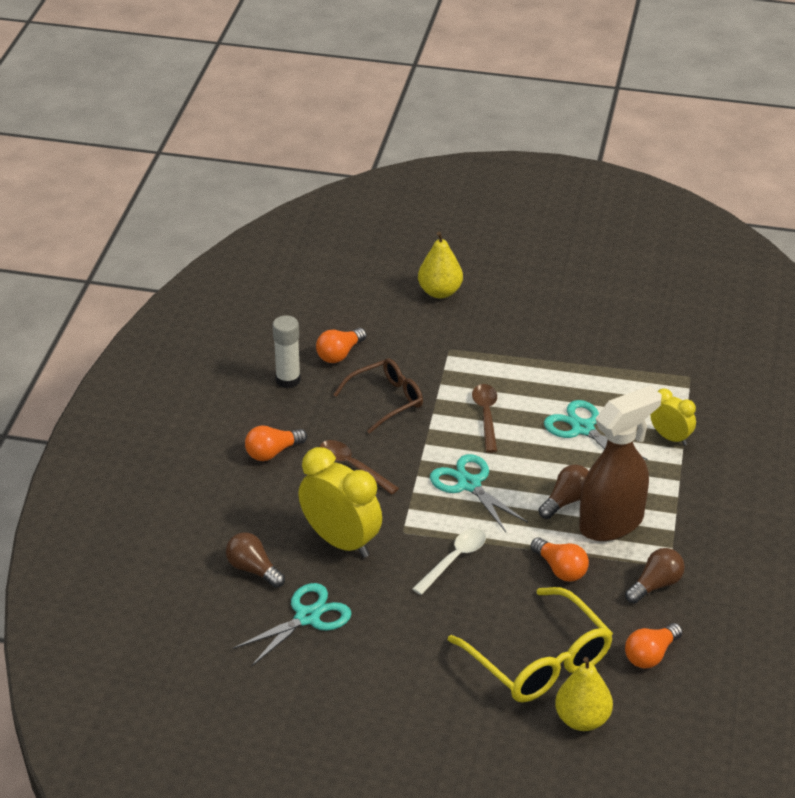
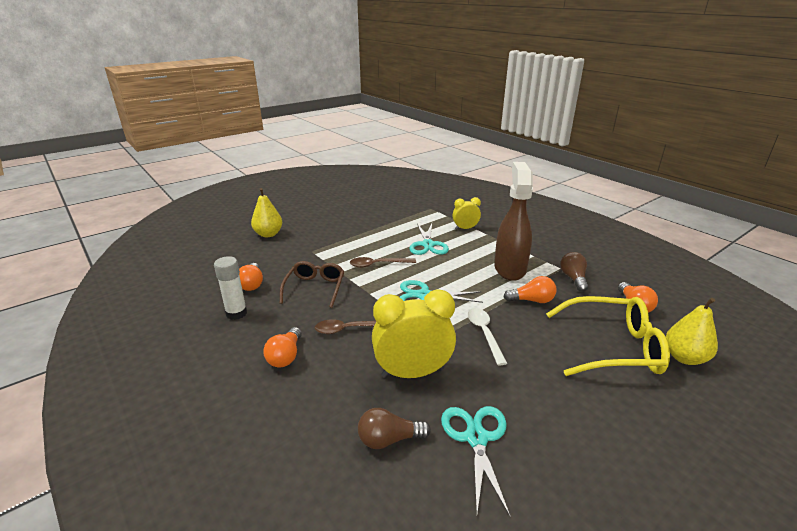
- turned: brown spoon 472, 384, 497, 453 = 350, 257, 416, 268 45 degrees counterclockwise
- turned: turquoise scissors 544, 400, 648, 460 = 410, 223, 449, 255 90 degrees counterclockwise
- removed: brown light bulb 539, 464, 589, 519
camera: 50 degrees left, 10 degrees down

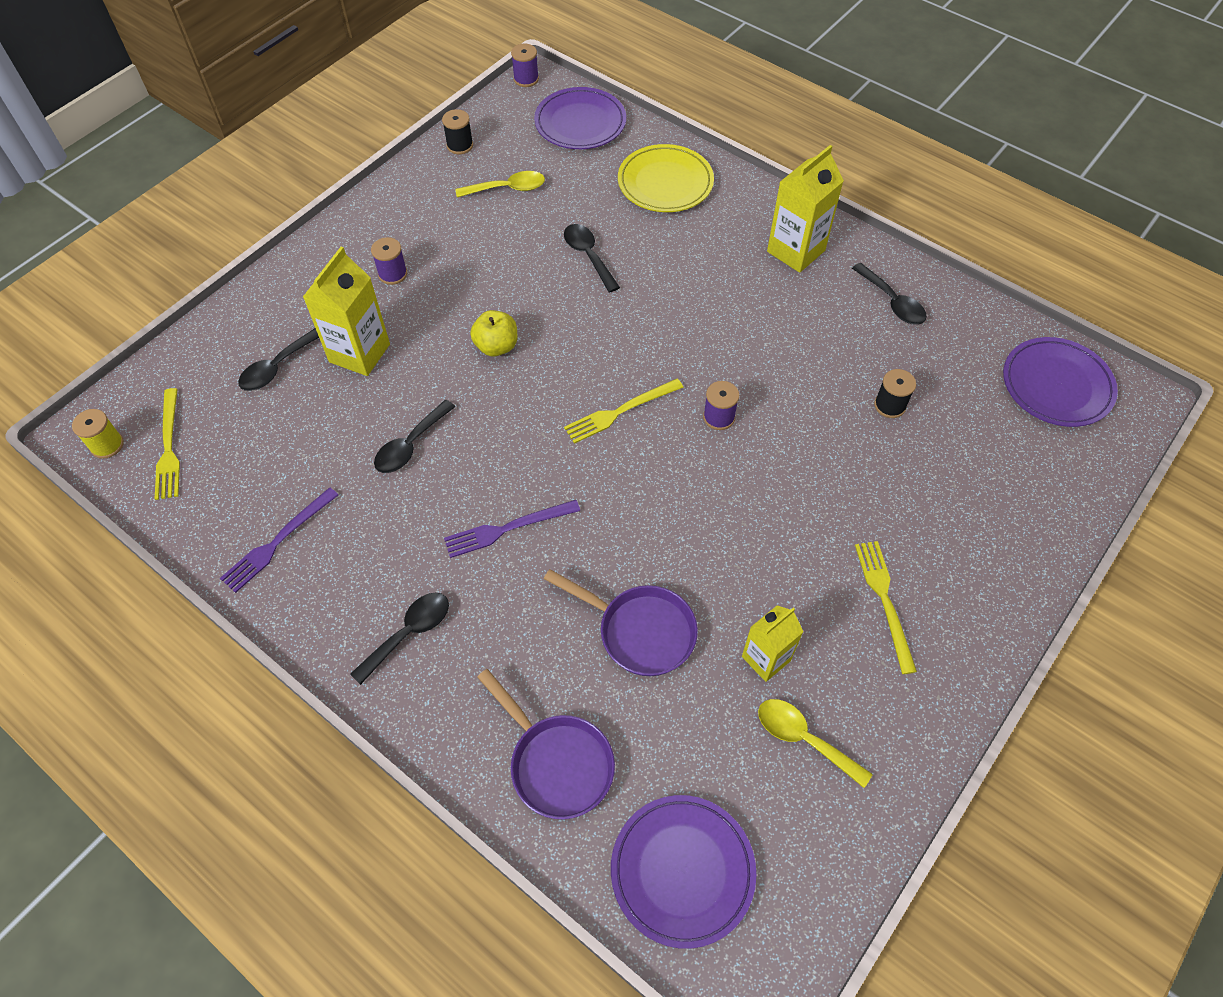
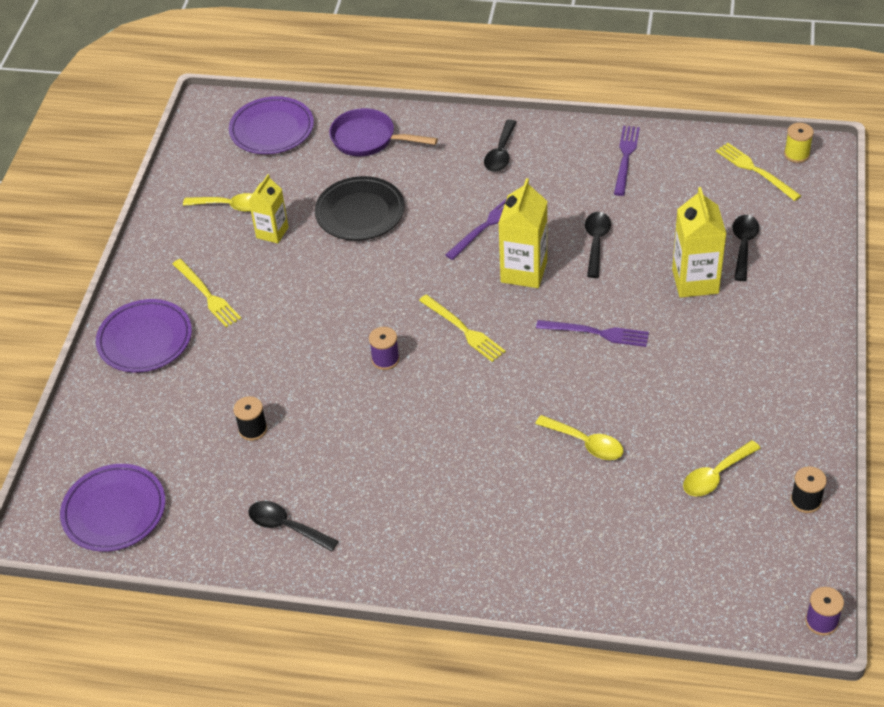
- moved: purple plate 534, 87, 626, 149 to 96, 299, 192, 373
- replaced: purple pan 544, 569, 698, 676 to black plate 315, 176, 405, 241
- turned: yellow fork 564, 378, 683, 444 = 419, 294, 506, 362 105 degrees clockwise
- moved: yellow carton 767, 145, 844, 273 to 499, 178, 547, 288
- recoloured: black spoon 564, 224, 620, 293 to yellow spoon 535, 415, 624, 460
- replaced: yellow apple 470, 310, 517, 356 to purple fork 536, 320, 649, 347
- removed: purple spool 371, 237, 407, 285
- removed: yellow plate 618, 144, 714, 212
camera: 155 degrees right, 10 degrees down

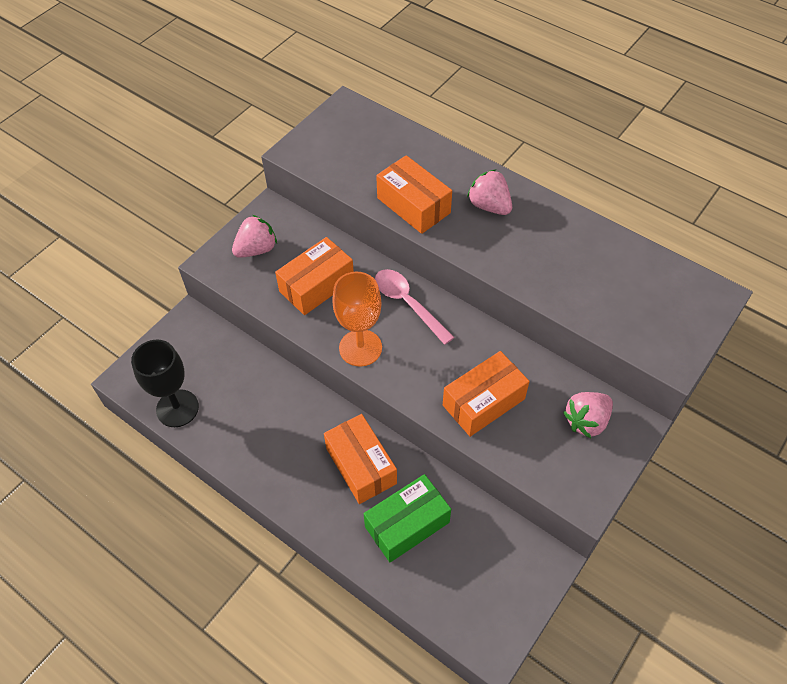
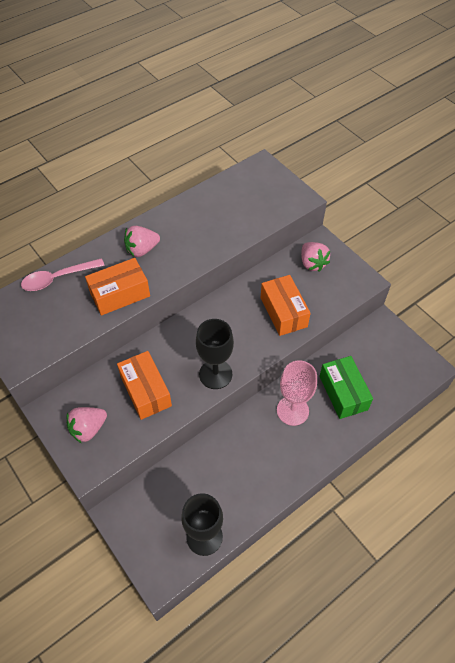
- moved: pink spoon 375, 269, 454, 345 to 21, 258, 105, 291
- turned: pink strawberry 232, 215, 277, 258 = 66, 407, 107, 443 105 degrees counterclockwise
- recoloured: orange goblet 332, 272, 382, 367 to black goblet 196, 319, 234, 389
- replaced: orange box 324, 414, 397, 504 to pink goblet 277, 360, 317, 426
camera: 75 degrees left, 0 degrees up

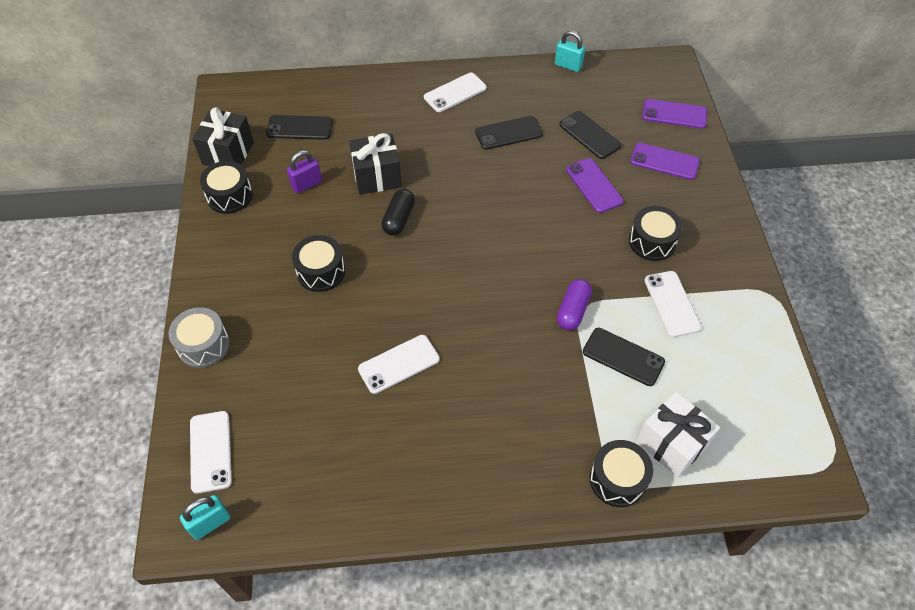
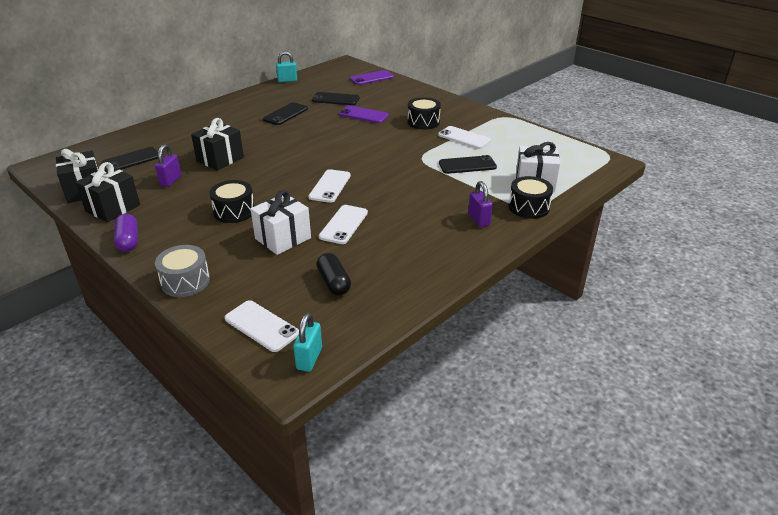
- replaced: black drum 200, 161, 253, 214 to black gift 75, 162, 140, 222
- moved: purple capsule 557, 279, 592, 331 to 114, 214, 138, 252
- added: white gift 251, 190, 311, 255
- moved: white phone 424, 73, 487, 112 to 308, 169, 351, 203
- moved: black capsule 381, 189, 415, 236 to 317, 253, 351, 295
- added: purple padlock 468, 181, 493, 227
- removed: purple phone 630, 143, 700, 180
camera: 40 degrees left, 20 degrees down

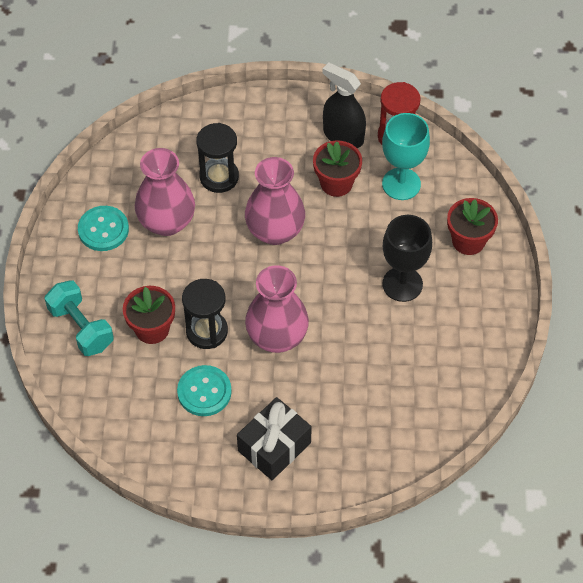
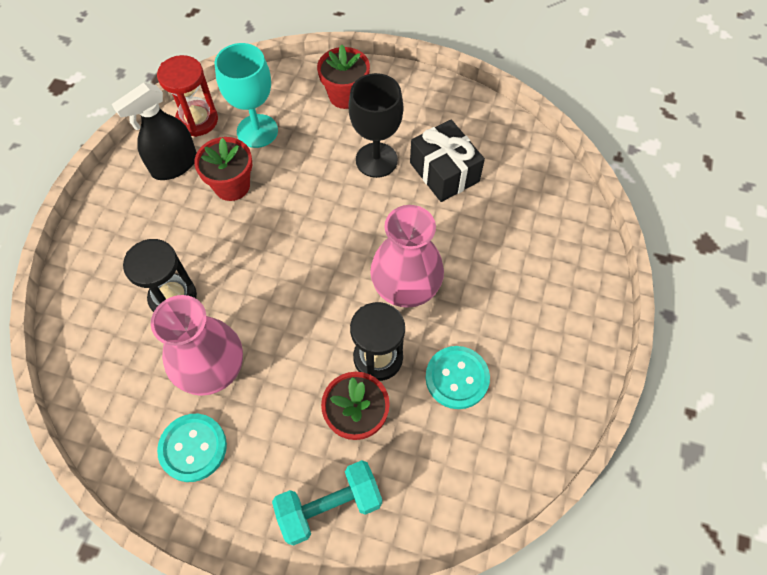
- moved: black gift 237, 397, 312, 480 to 410, 120, 485, 202
- removed: pink vase 245, 157, 305, 245
camera: 75 degrees left, 5 degrees up

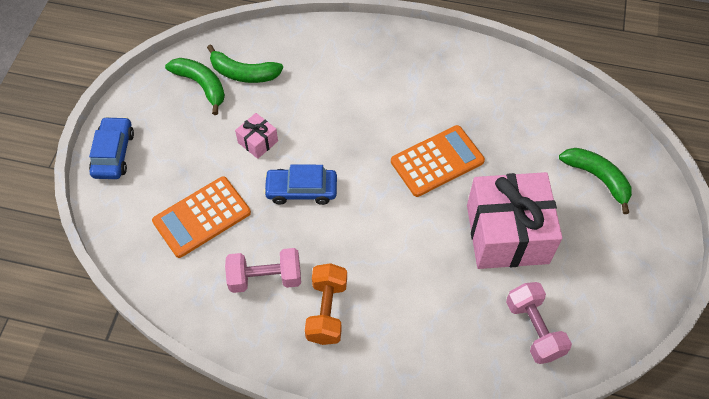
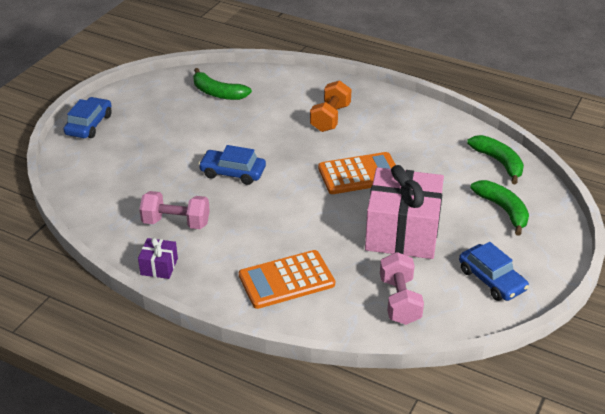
- added: purple gift 138, 238, 178, 279
- moved: orange calculator 152, 176, 251, 258 to 239, 250, 335, 309
- moved: orange dumbbell 305, 263, 347, 345 to 310, 80, 351, 132
- added: blue car 459, 242, 529, 301
- moved: green banana 165, 58, 225, 115 to 467, 135, 524, 185
- removed: pink gift 235, 113, 278, 159
camera: 15 degrees right, 20 degrees down

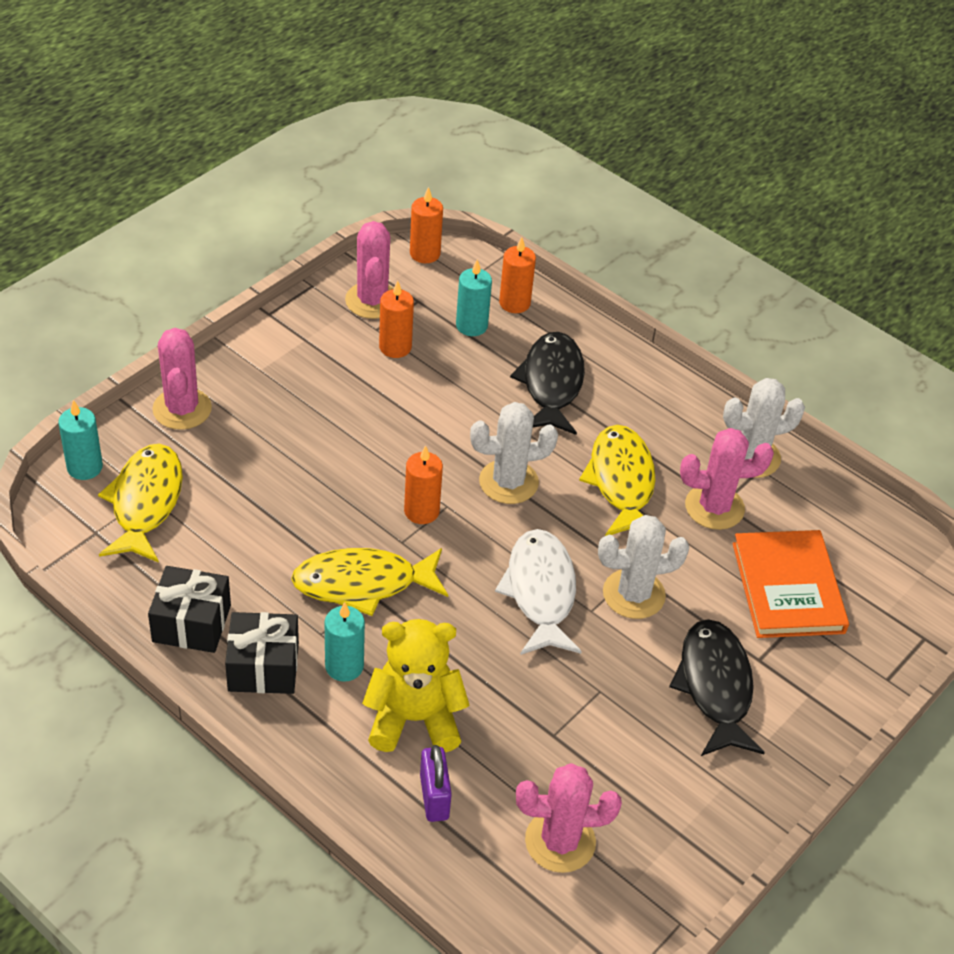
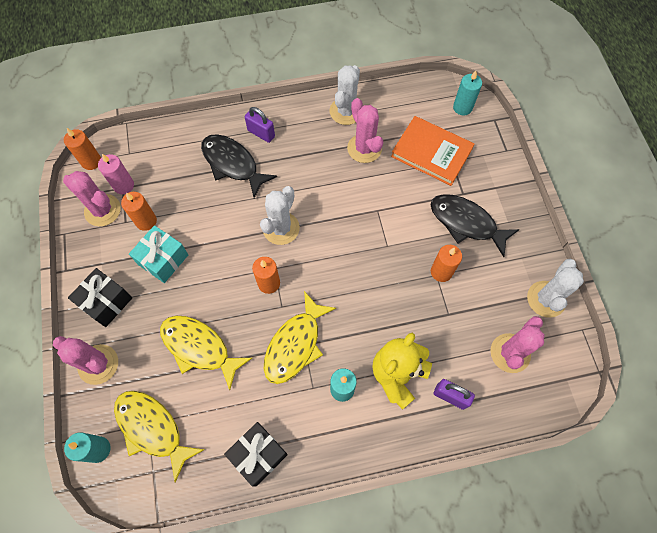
- moved: black gift 225, 612, 299, 694 to 68, 268, 133, 327
- added: pink candle 98, 154, 134, 194
- added: turquoise gift 129, 225, 188, 283
- moved: yellow fish 579, 425, 656, 536 to 160, 316, 252, 390
- added: purple padlock 245, 107, 275, 143
- turned: pink cactus 680, 428, 774, 530 = 347, 98, 383, 163 60 degrees counterclockwise
- moved: orange candle 499, 237, 536, 313 to 431, 245, 462, 282
- moved: turquoise candle 456, 259, 492, 336 to 453, 71, 482, 115
- moved: white cactus 598, 515, 689, 619 to 527, 259, 584, 318
- removed: white fish 495, 529, 582, 655
camera: 50 degrees left, 20 degrees up

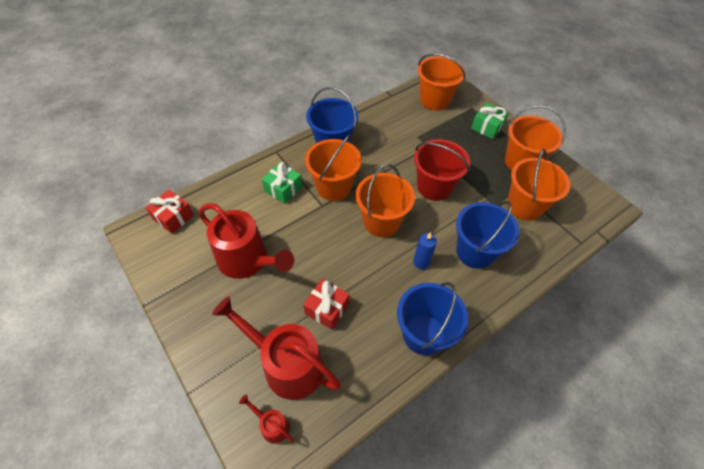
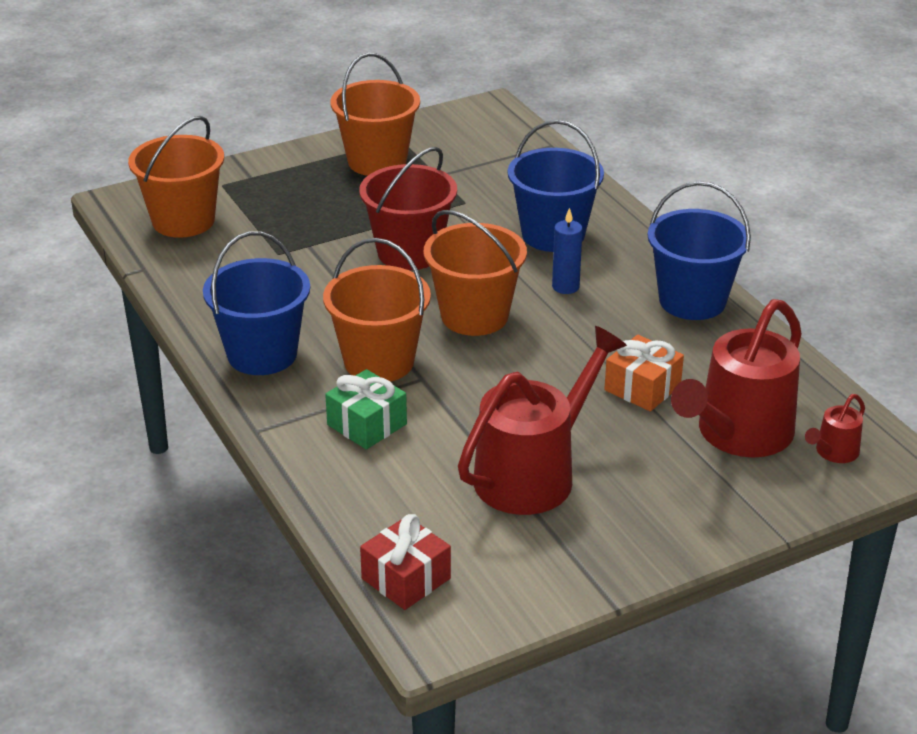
- recoloured: red gift 303, 279, 349, 330 to orange gift 604, 335, 684, 411
- removed: green gift 471, 103, 509, 139
- removed: orange bucket 507, 149, 570, 221
camera: 80 degrees left, 20 degrees down

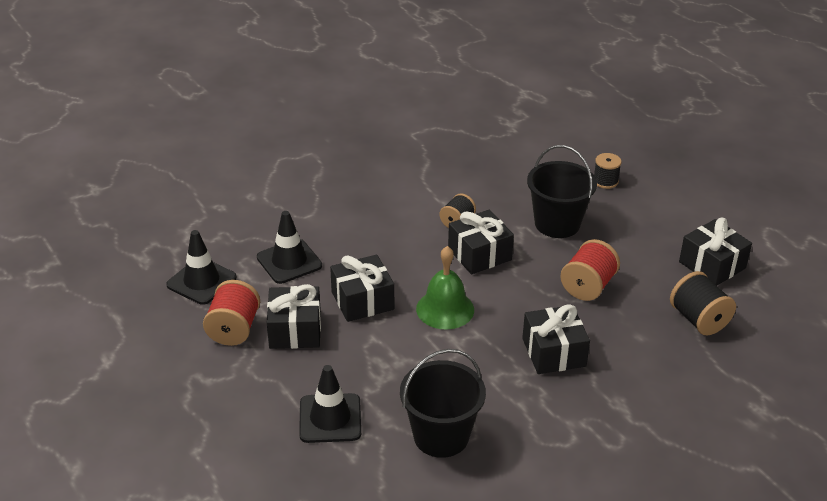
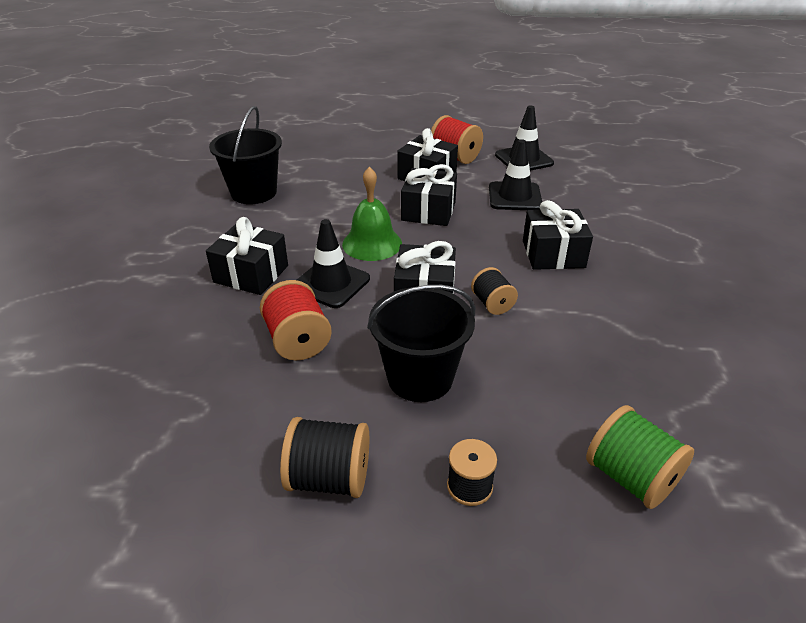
- moved: black spool 670, 271, 736, 336 to 280, 417, 369, 498
- moved: black traffic cone 299, 365, 361, 443 to 297, 219, 370, 308
- moved: black gift 679, 218, 752, 286 to 523, 200, 593, 270
- added: green spool 586, 405, 694, 509
camera: 125 degrees right, 0 degrees up

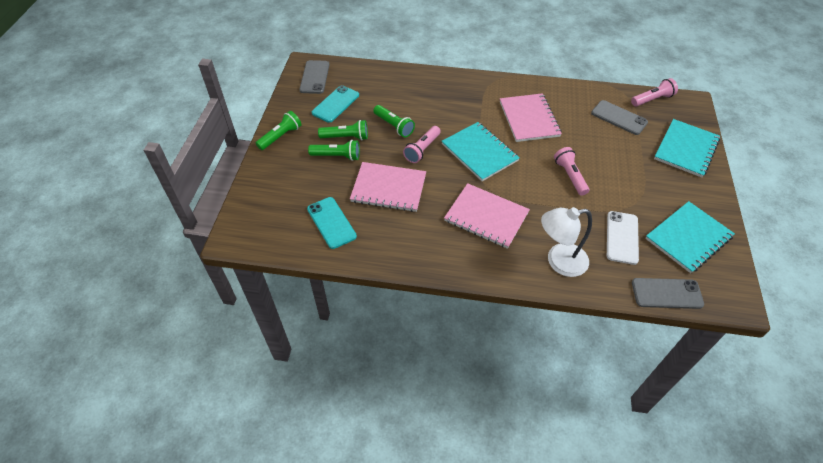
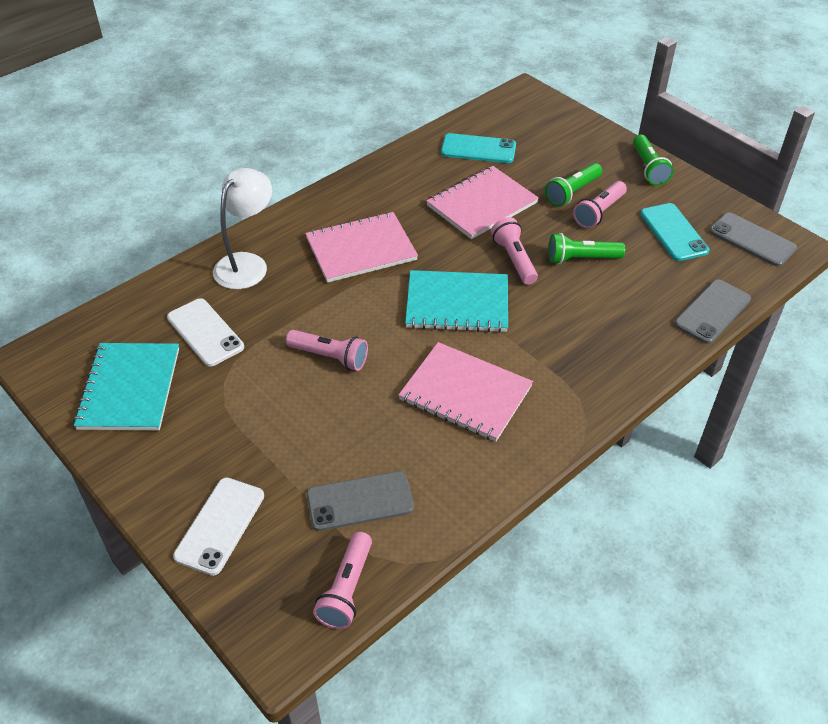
- replaced: turquoise notebook 654, 119, 720, 177 to white phone 173, 477, 264, 576
- recoloured: green flashlight 318, 120, 368, 140 to pink flashlight 573, 181, 627, 228
- moved: grey phone 632, 278, 704, 309 to 674, 279, 751, 344
camera: 130 degrees right, 5 degrees down

